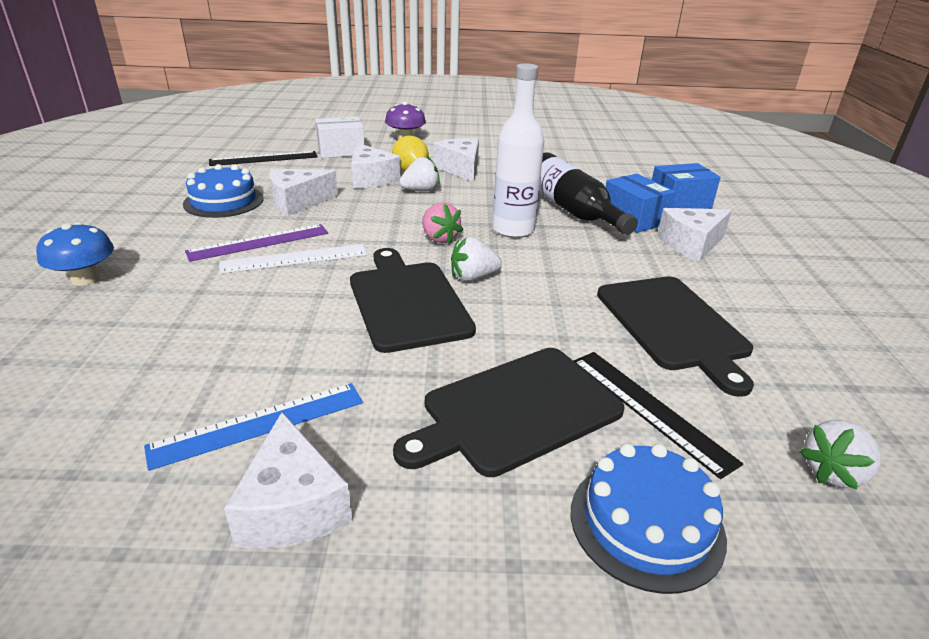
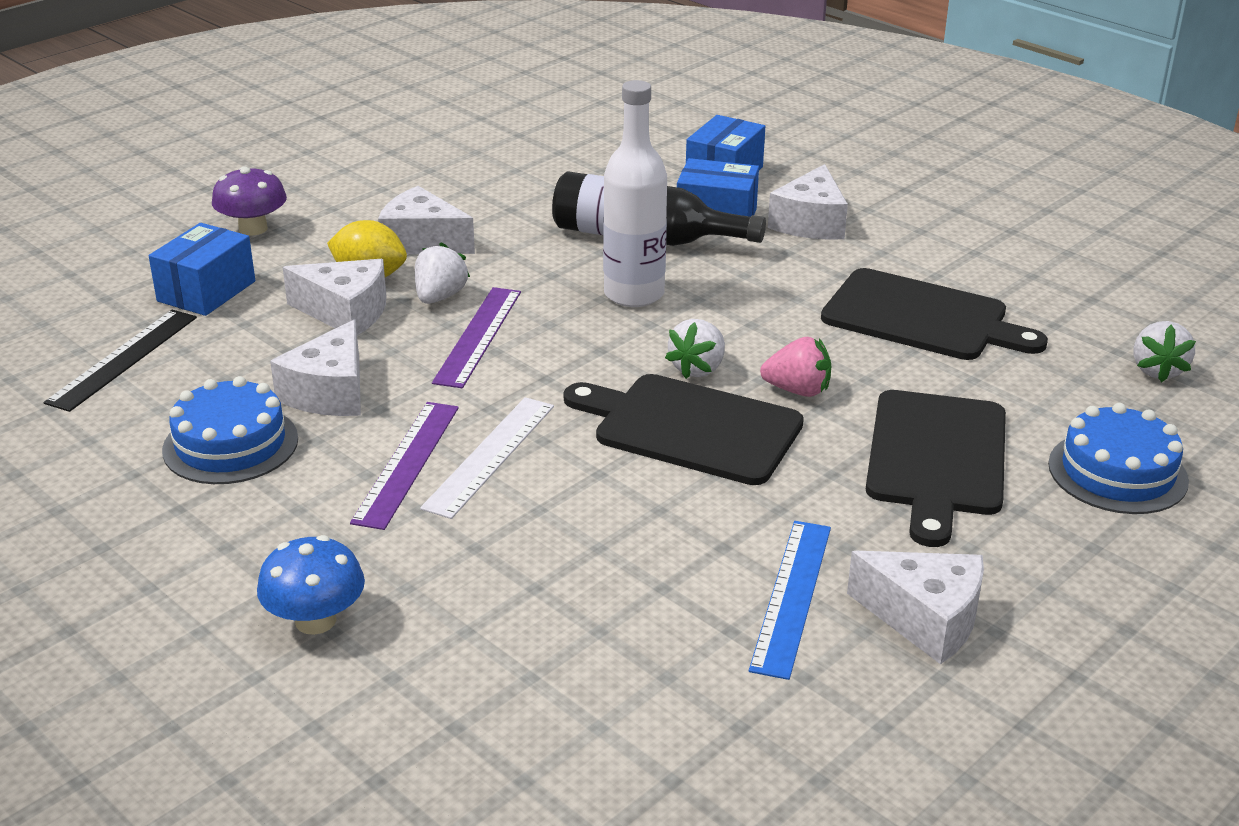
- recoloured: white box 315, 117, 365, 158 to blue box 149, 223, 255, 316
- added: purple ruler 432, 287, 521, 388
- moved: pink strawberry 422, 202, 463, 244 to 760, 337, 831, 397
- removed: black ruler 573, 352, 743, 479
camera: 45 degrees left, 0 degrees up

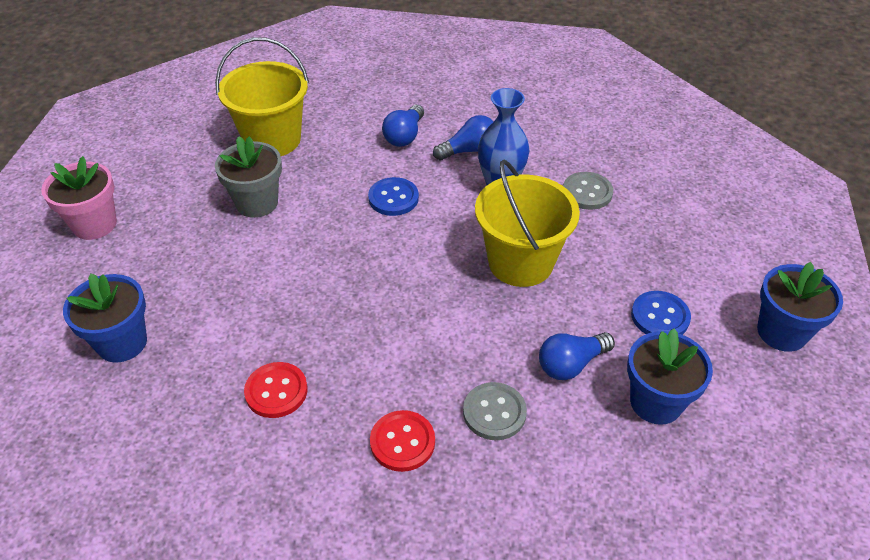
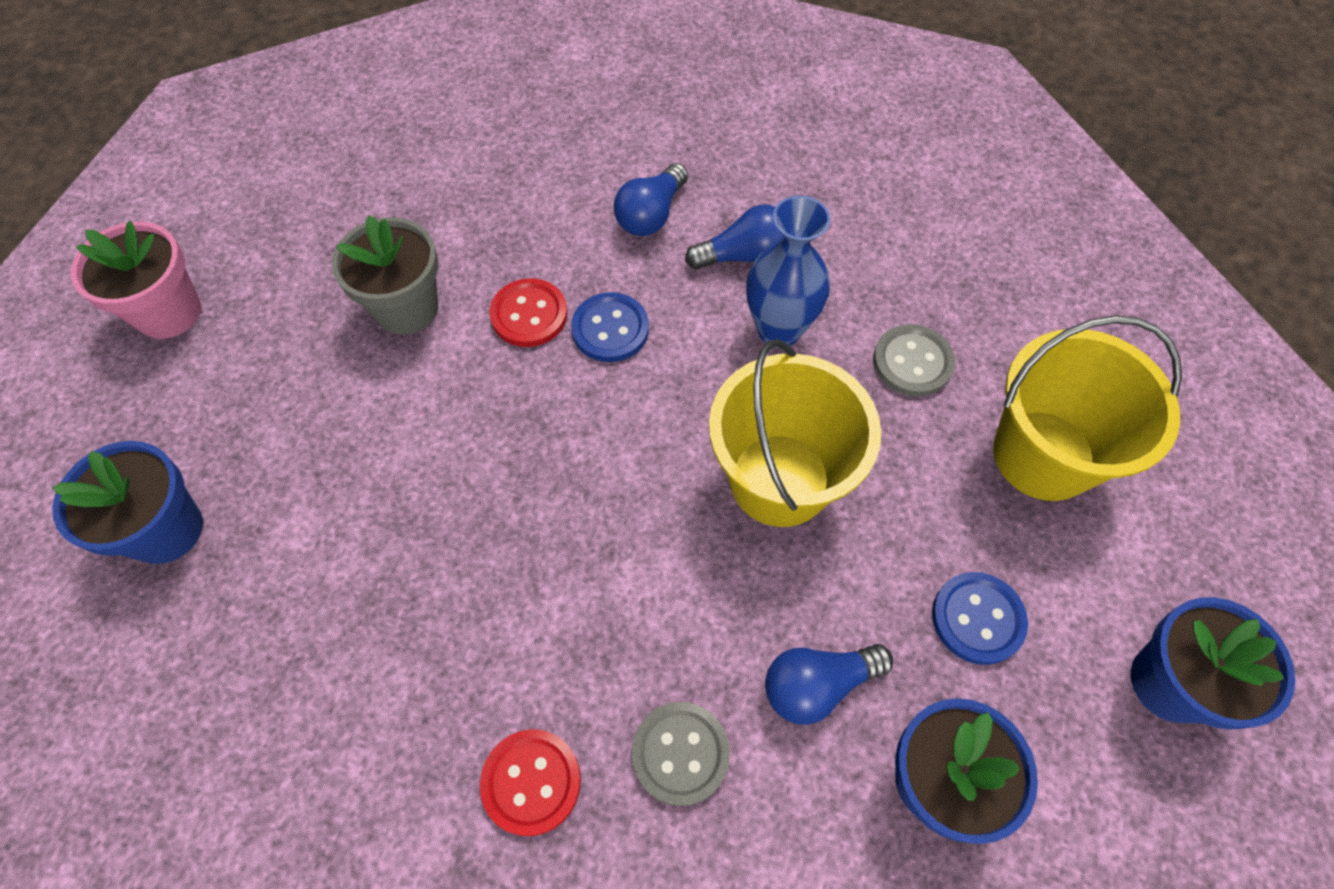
- moved: red button 244, 362, 308, 418 to 490, 278, 567, 347
- moved: yellow bucket 215, 37, 309, 156 to 993, 315, 1182, 501
camera: 10 degrees right, 15 degrees up

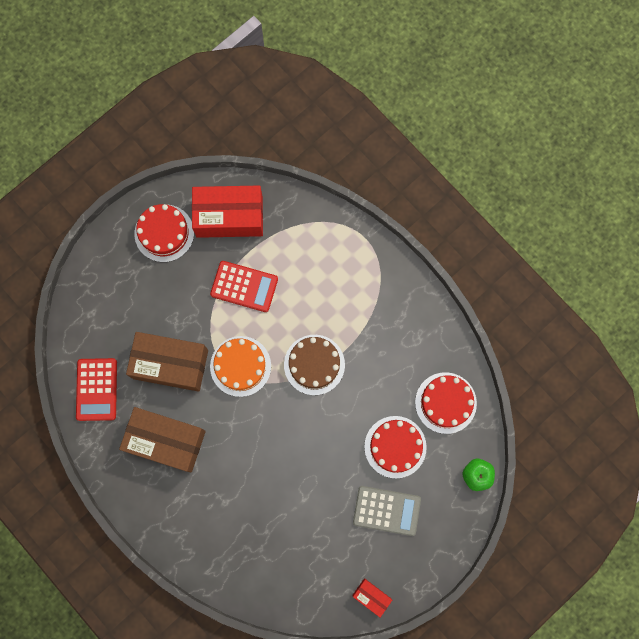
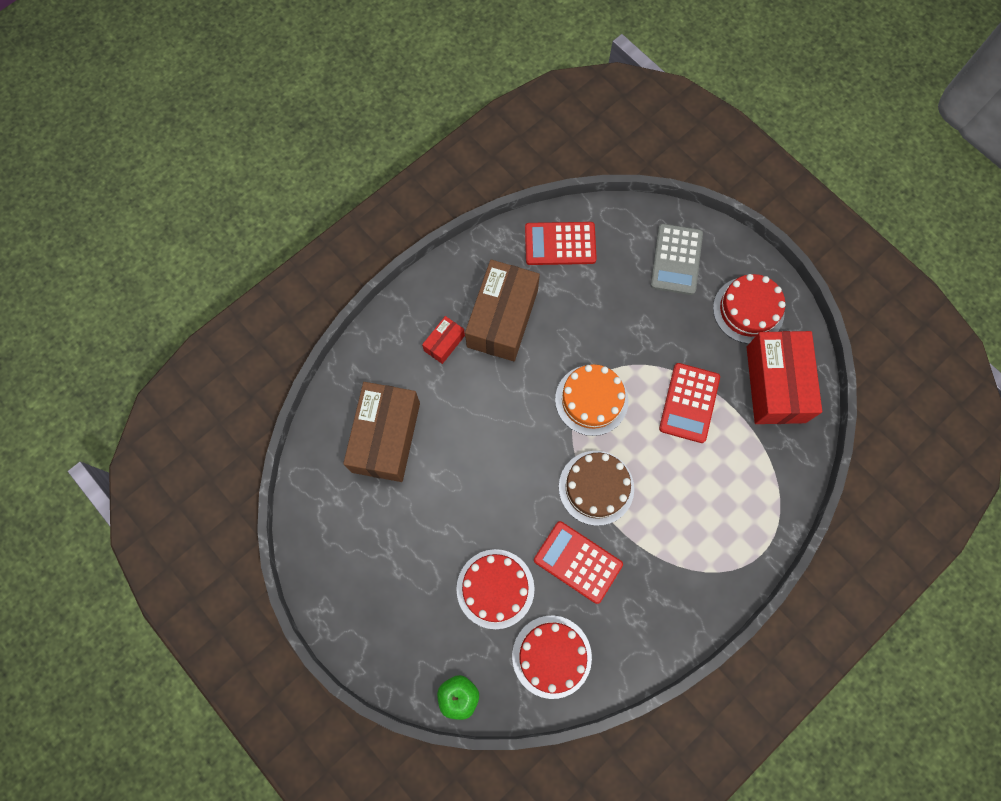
- moved: brown box 126, 332, 208, 392 to 343, 382, 420, 482
- moved: red box 352, 578, 392, 617 to 422, 316, 465, 364
- added: red calculator 534, 521, 623, 604
- moved: grey calculator 353, 486, 421, 536 to 651, 224, 703, 295
camera: 90 degrees right, 5 degrees down

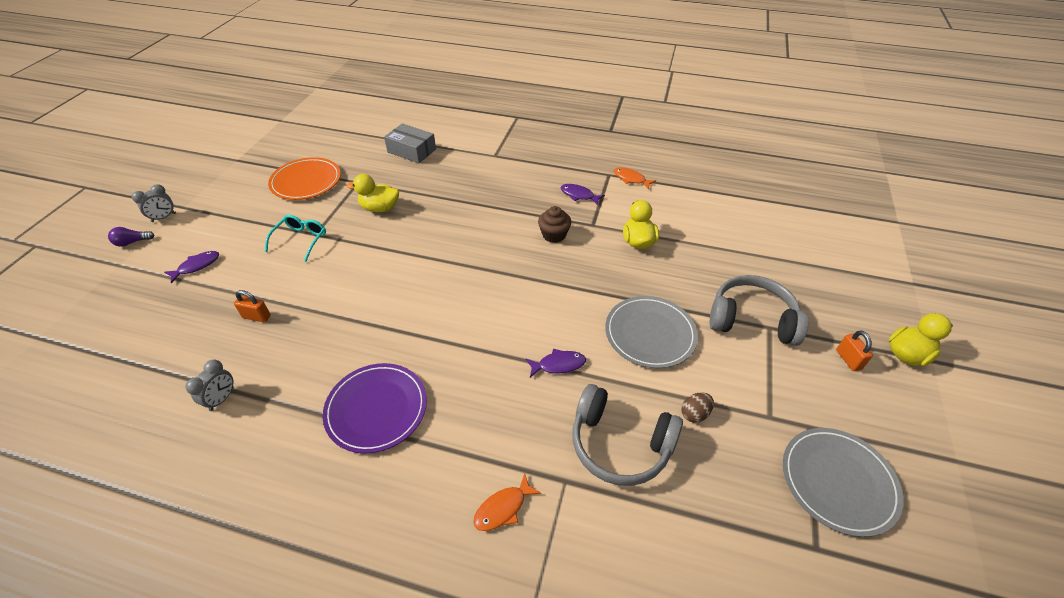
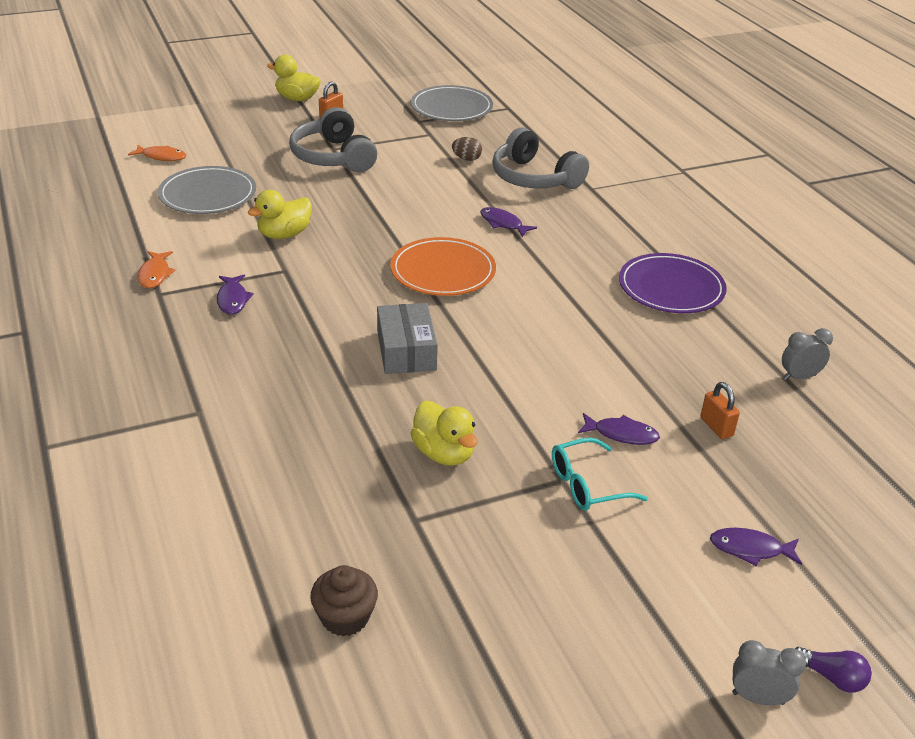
- moved: orange fish 473, 473, 541, 531 to 128, 145, 186, 161
- moved: grey plate 605, 296, 698, 368 to 158, 166, 256, 214
- moved: brown cupcake 538, 206, 571, 243 to 310, 565, 378, 637
- moved: grey box 384, 123, 436, 163 to 377, 303, 438, 374
- moved: orange plate 268, 157, 341, 200 to 390, 237, 496, 296
- turned: grey headphones 572, 384, 683, 486 = 492, 127, 589, 189 150 degrees clockwise
- added: purple fish 578, 413, 660, 445
camera: 130 degrees left, 10 degrees down

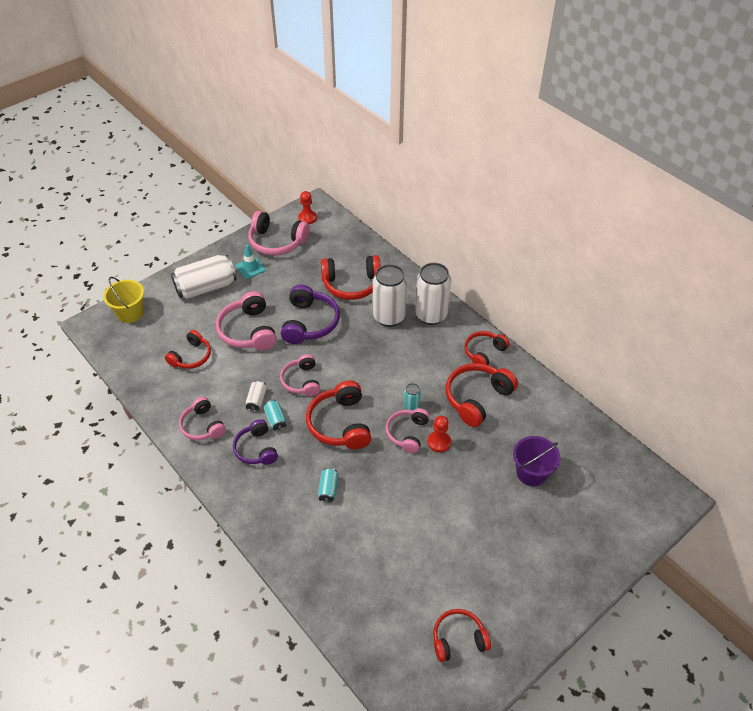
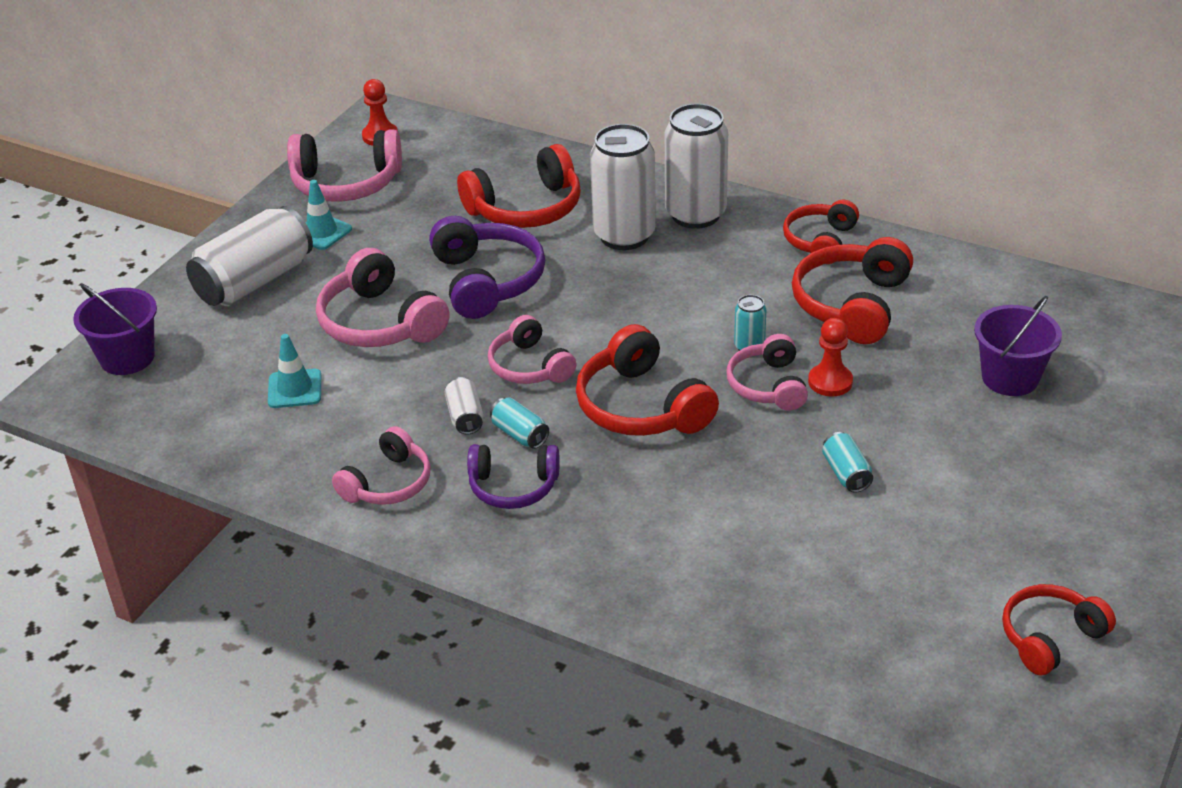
- recoloured: yellow bucket 103, 277, 144, 323 to purple bucket 73, 284, 157, 375
- replaced: red headphones 165, 330, 211, 369 to turquoise traffic cone 268, 334, 321, 408
- turned: pink headphones 179, 397, 226, 440 = 332, 426, 431, 505 90 degrees counterclockwise
- turned: purple headphones 233, 419, 278, 465 = 467, 444, 560, 509 45 degrees counterclockwise
- moved: turquoise can 318, 468, 338, 503 to 822, 432, 873, 493
camera: 20 degrees left, 10 degrees down

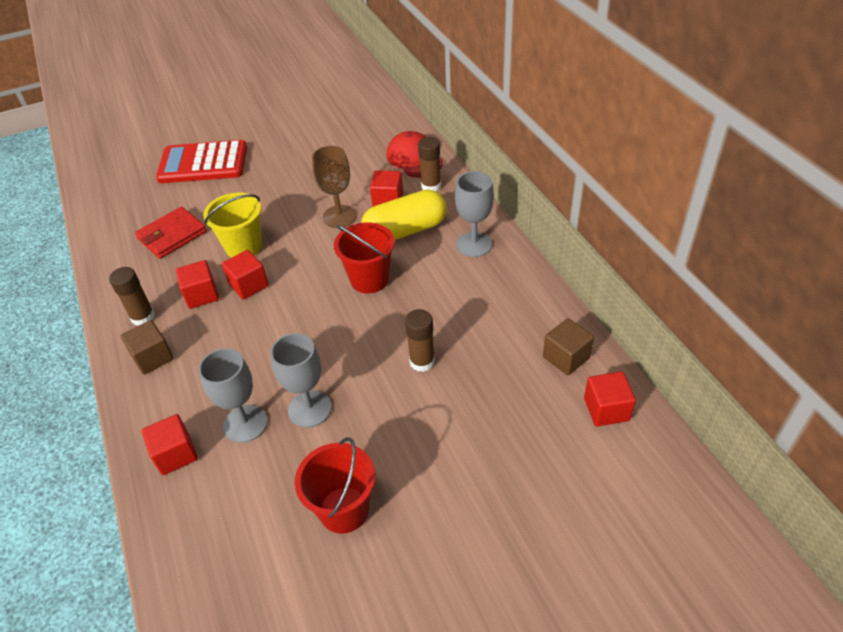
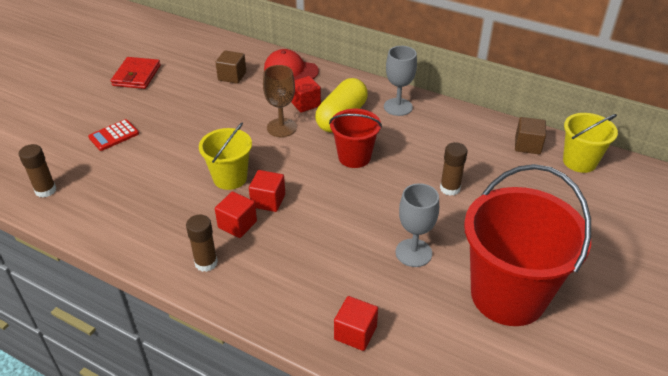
- moved: brown glue stick 418, 137, 441, 191 to 19, 144, 56, 198
- resized: red calculator 156, 140, 247, 183 = 88, 119, 139, 151 x0.52
- moved: red wallet 135, 207, 207, 259 to 111, 57, 161, 89
- moved: brown cube 121, 320, 174, 375 to 215, 50, 246, 84
- resized: red bucket 295, 437, 375, 534 = 464, 164, 591, 326 x1.85
- replaced: red cube 584, 371, 636, 427 to yellow bucket 563, 113, 618, 173
- removed: grey goblet 198, 348, 267, 443
camera: 40 degrees left, 5 degrees down

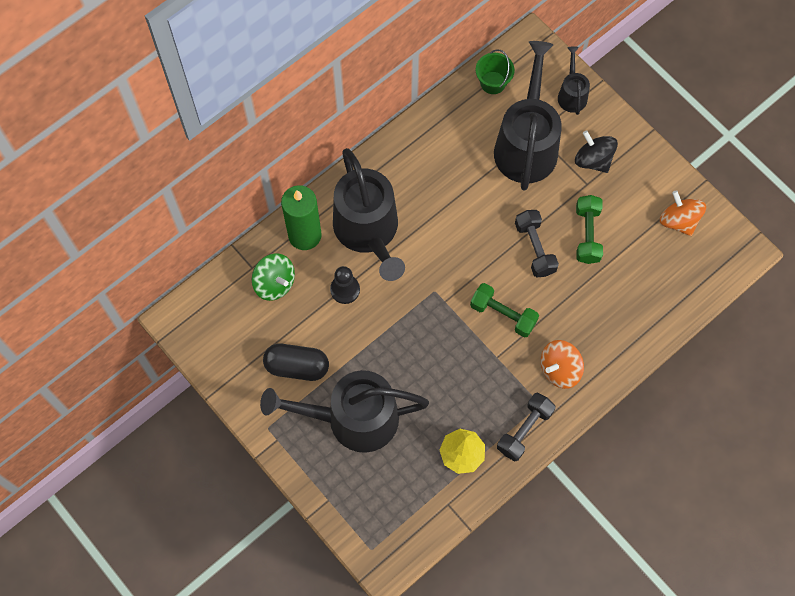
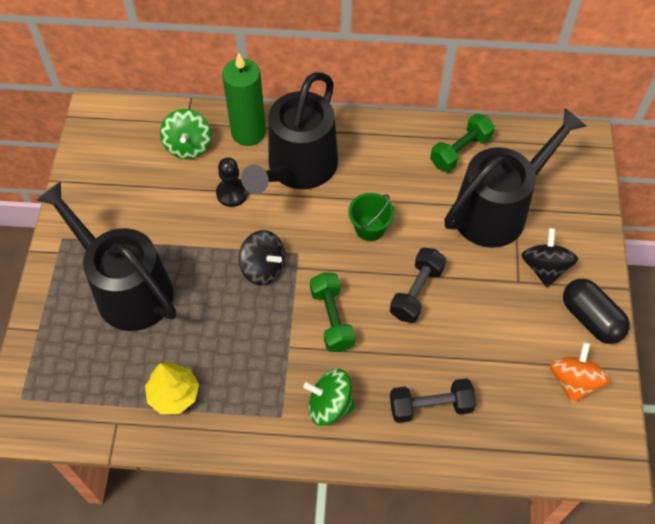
- added: black spinning top 239, 230, 286, 285
- recoloured: orange spinning top 541, 340, 584, 389 to green spinning top 303, 369, 355, 426
- moved: green bucket 476, 49, 515, 94 to 348, 193, 394, 241
- moved: black dumbbell 497, 393, 556, 461 to 390, 378, 476, 423
- moved: green dumbbell 576, 195, 603, 264 to 430, 113, 495, 172
- moved: black capsule 263, 344, 329, 381 to 563, 279, 630, 344
- removed: black watering can 558, 46, 590, 115
camera: 45 degrees right, 10 degrees down

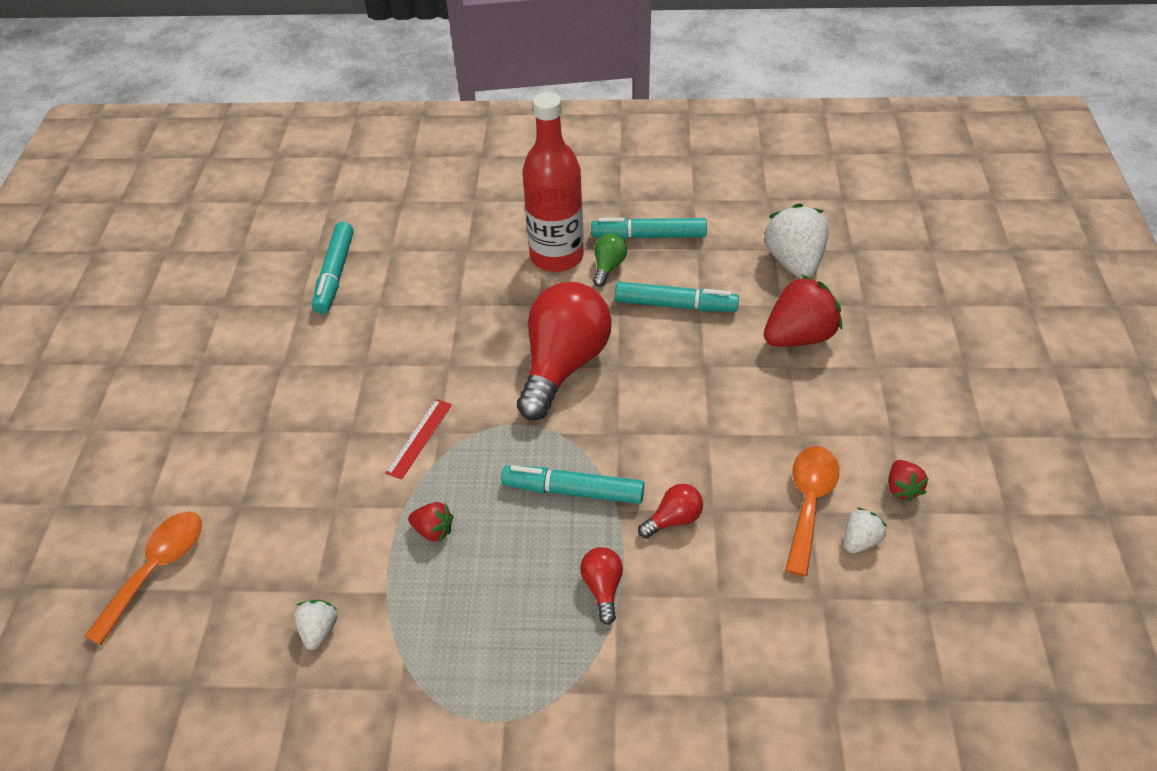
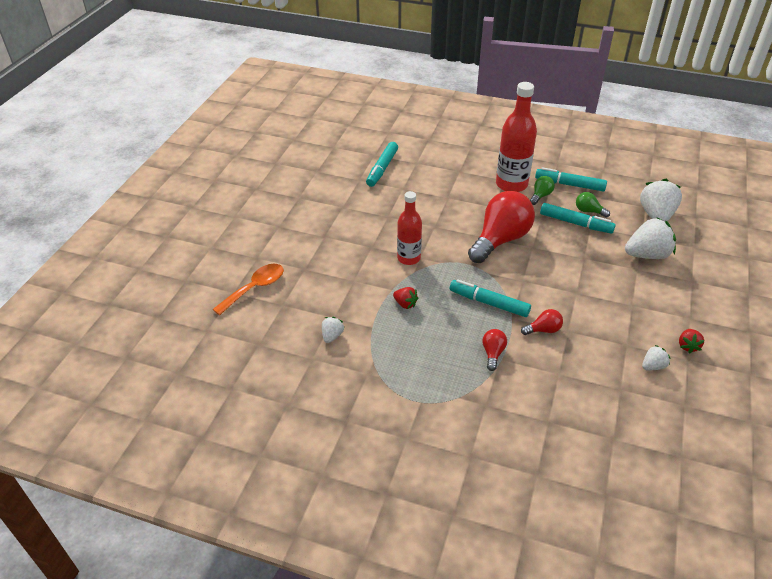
- replaced: red ruler 385, 399, 452, 480 to red bottle 397, 191, 422, 265
- added: green light bulb 576, 192, 610, 218
- recoloured: red strawberry 764, 275, 842, 347 to white strawberry 625, 218, 676, 259
- removed: orange spoon 785, 446, 839, 576
camera: 15 degrees right, 5 degrees down

